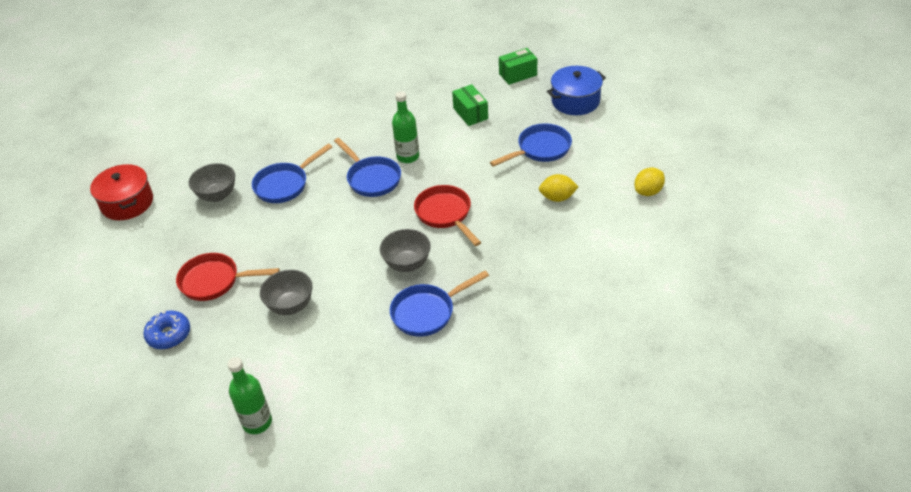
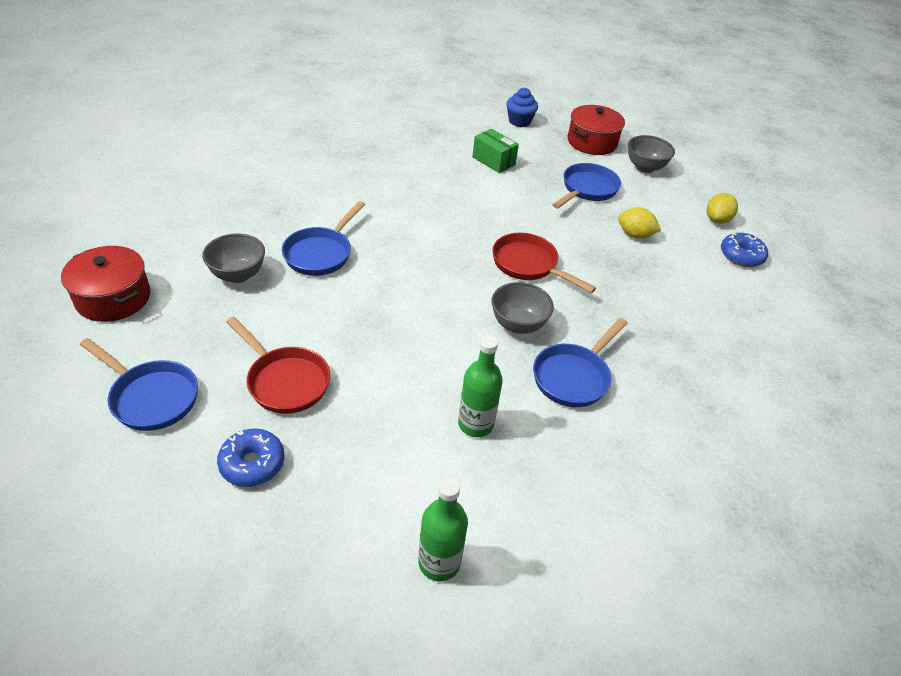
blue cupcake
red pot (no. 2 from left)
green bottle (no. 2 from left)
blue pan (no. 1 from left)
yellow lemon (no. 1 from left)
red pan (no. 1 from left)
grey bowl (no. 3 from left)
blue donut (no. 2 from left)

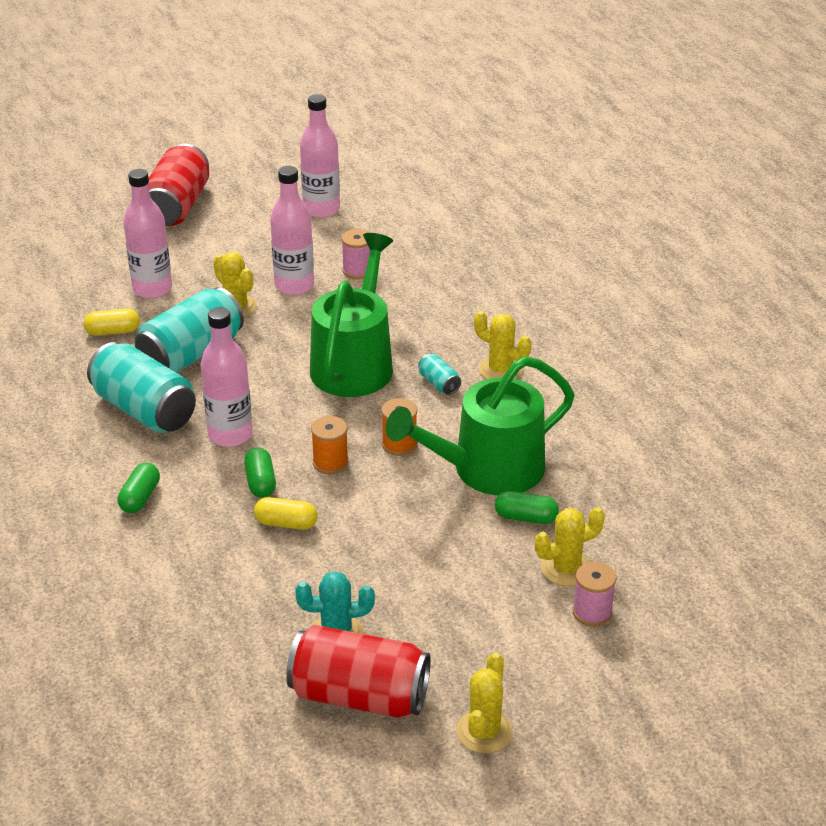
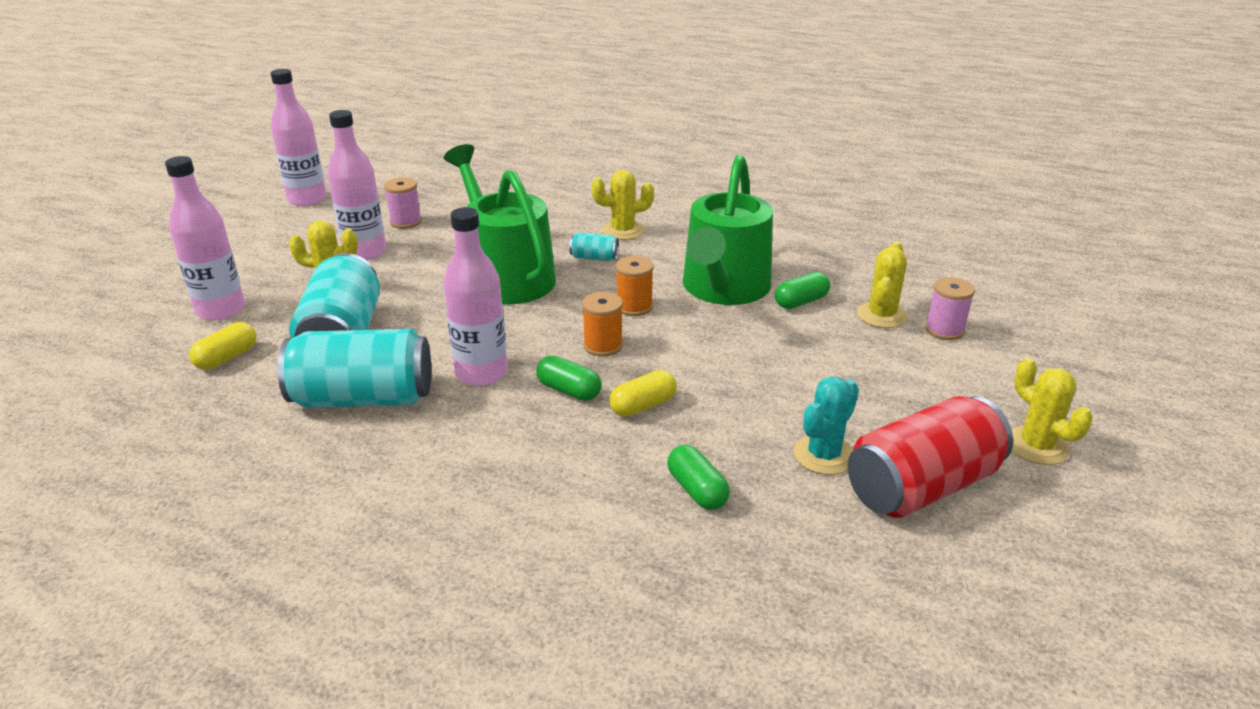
red can (no. 1 from left in the first image)
green capsule (no. 2 from left)

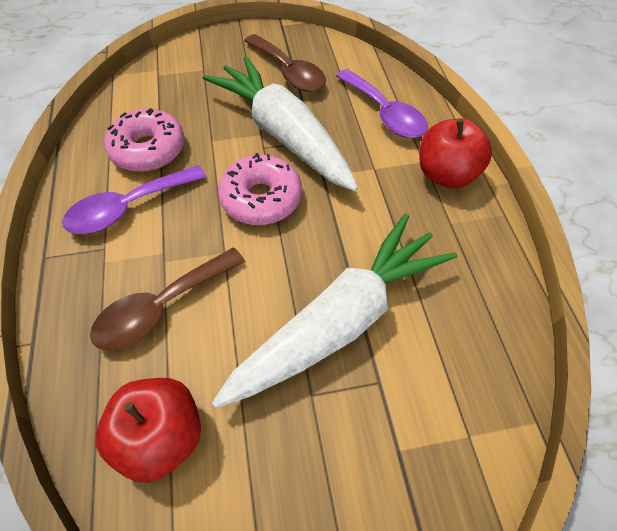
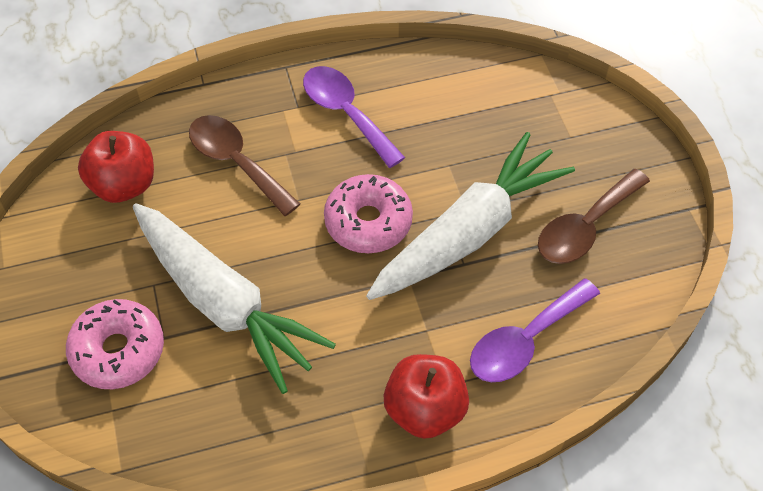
pink donut (no. 1 from left)

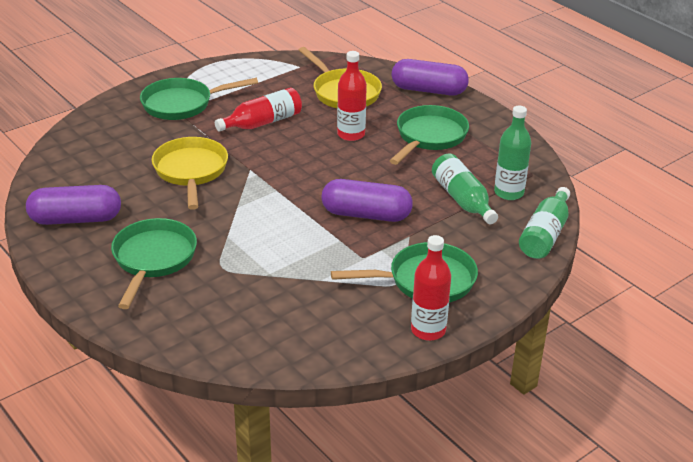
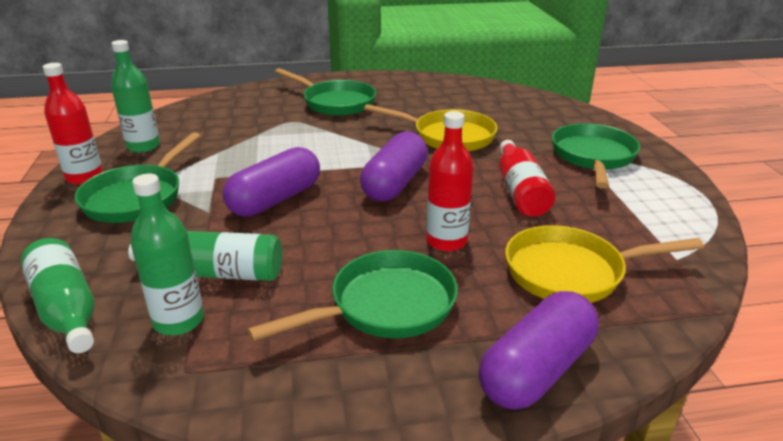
green pan (no. 3 from left)
purple capsule (no. 2 from left)
green bottle (no. 2 from left)

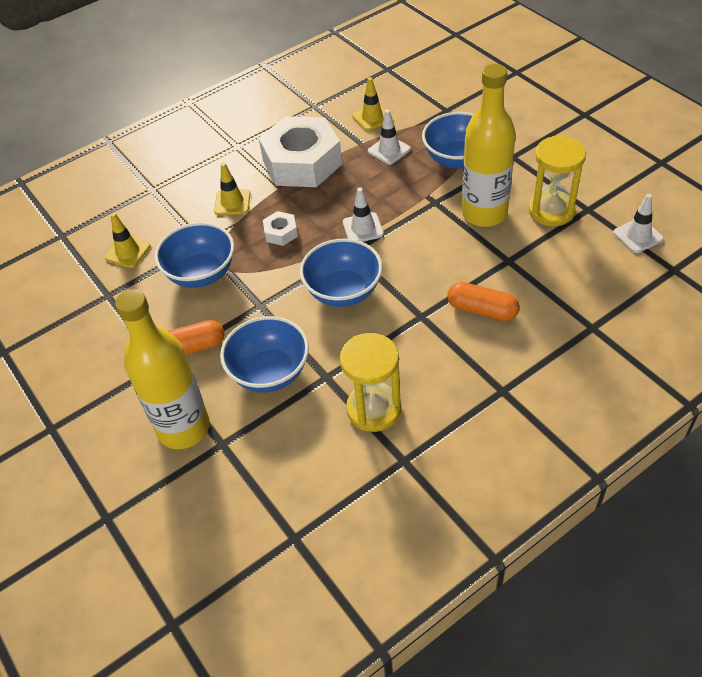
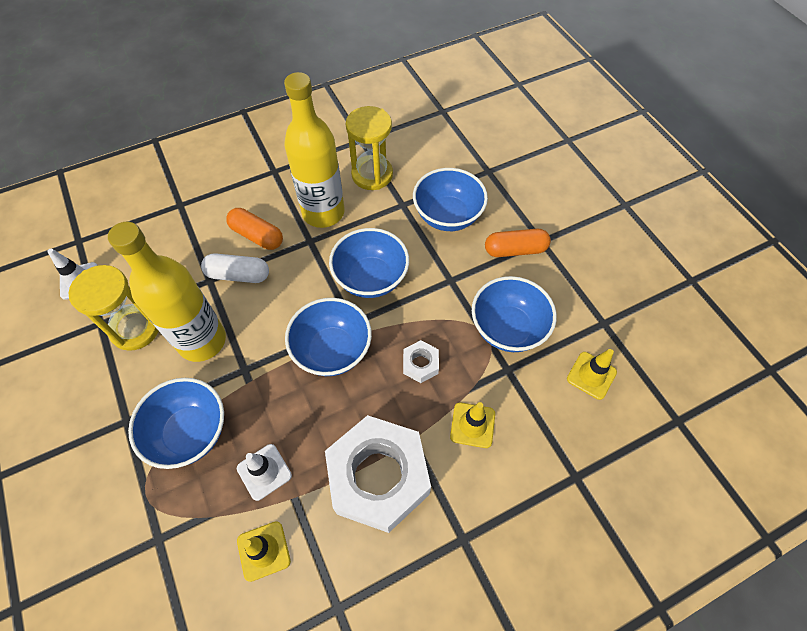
blue bowl (no. 2 from left)
yellow bottle (no. 2 from left)
white capsule

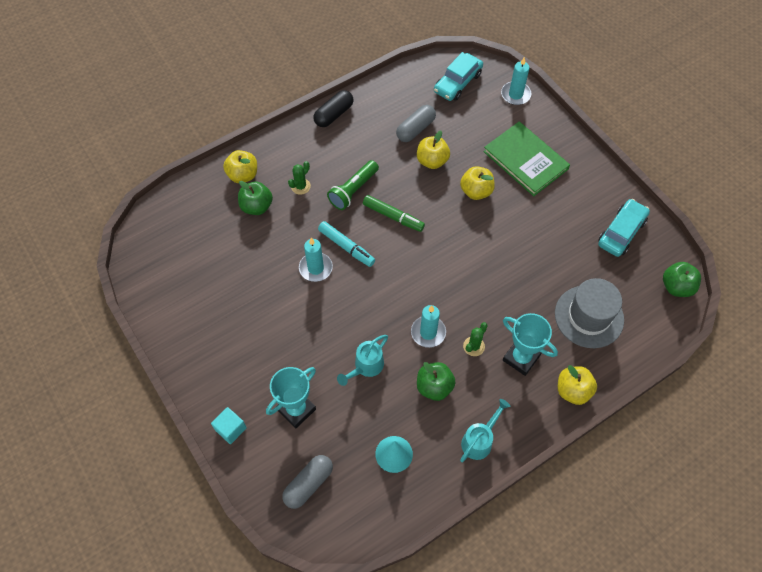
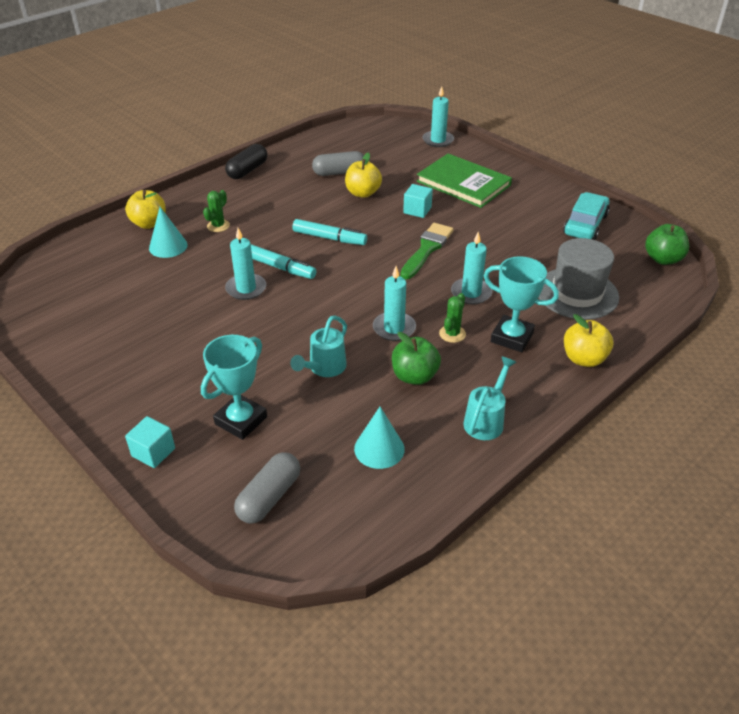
turquoise car (no. 1 from left in the first image)
grey capsule (no. 2 from left)
green flashlight
turquoise cube (no. 2 from left)
turquoise cone (no. 1 from left)
turquoise marker (no. 2 from left)
green brush
turquoise candle (no. 4 from left)

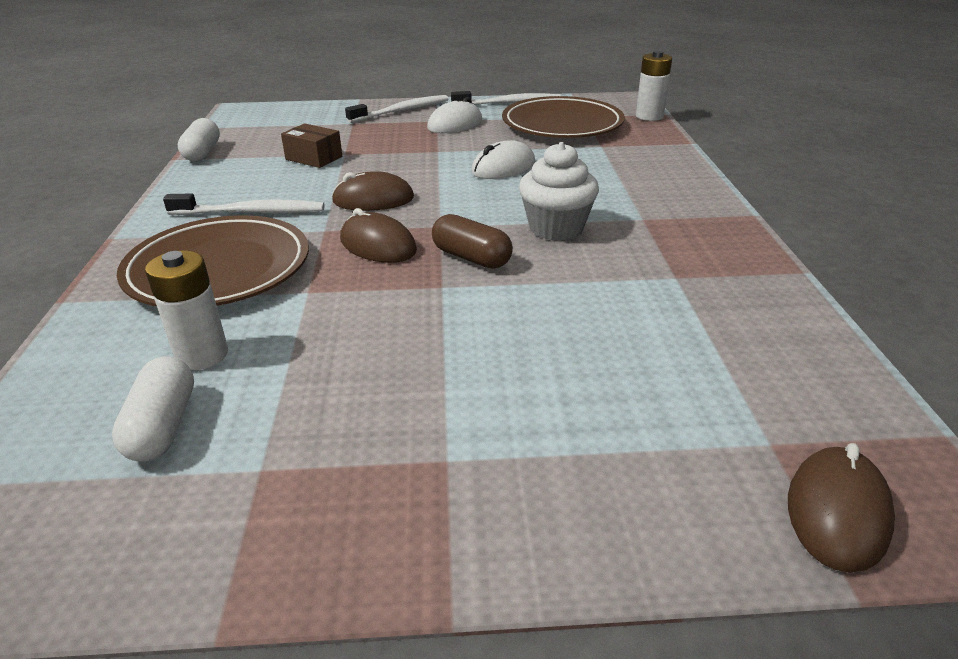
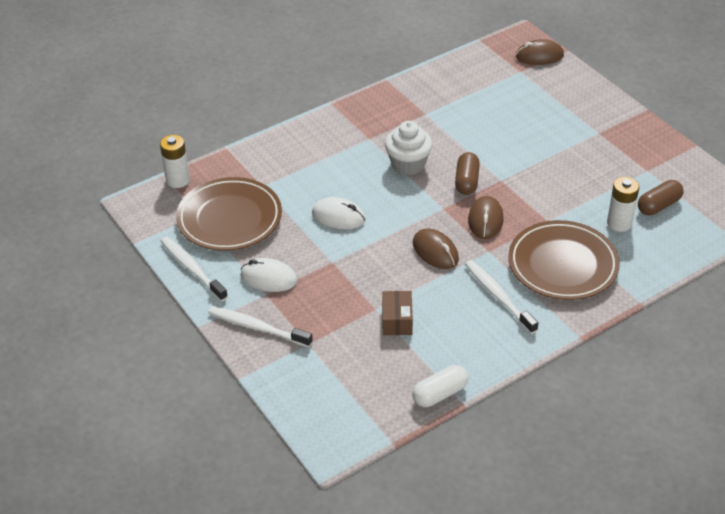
brown capsule (no. 2 from left)

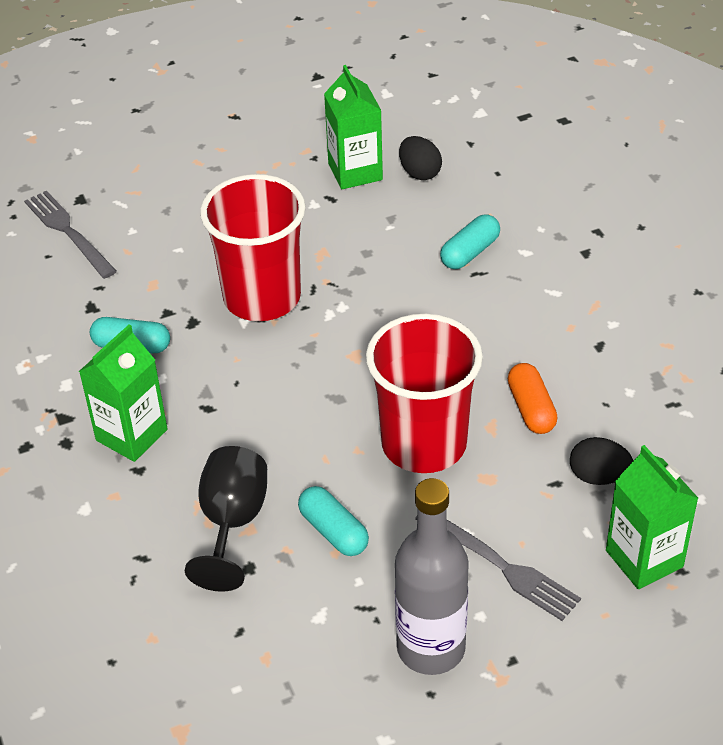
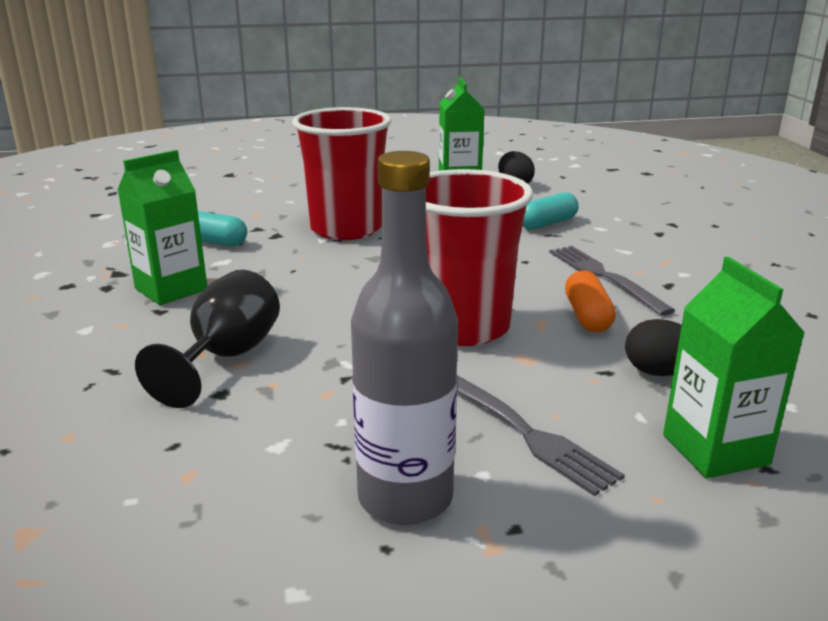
grey fork (no. 2 from left)
turquoise capsule (no. 2 from left in the first image)

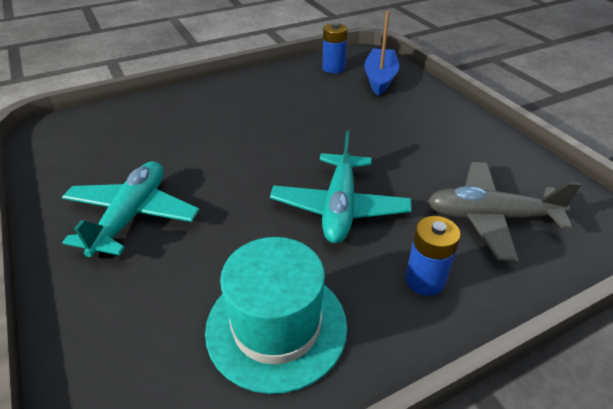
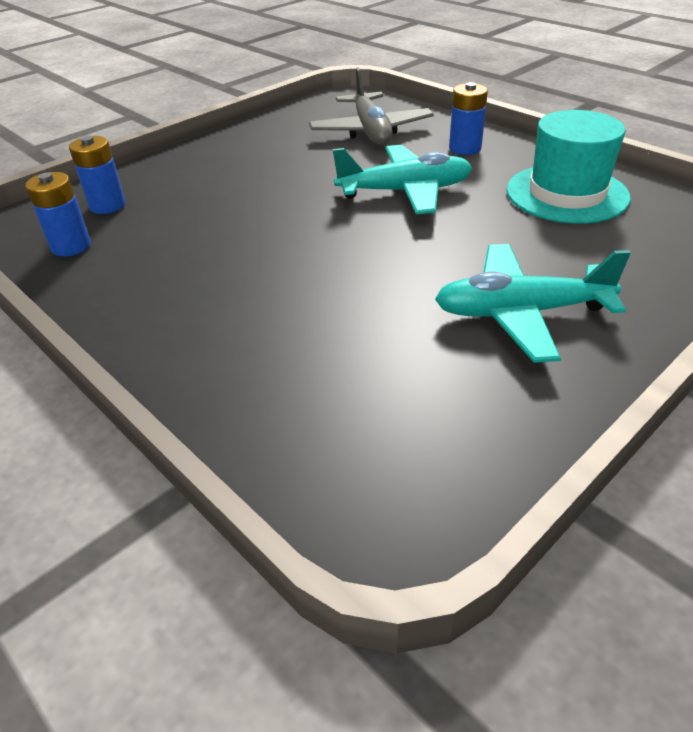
blue battery (no. 2 from left)

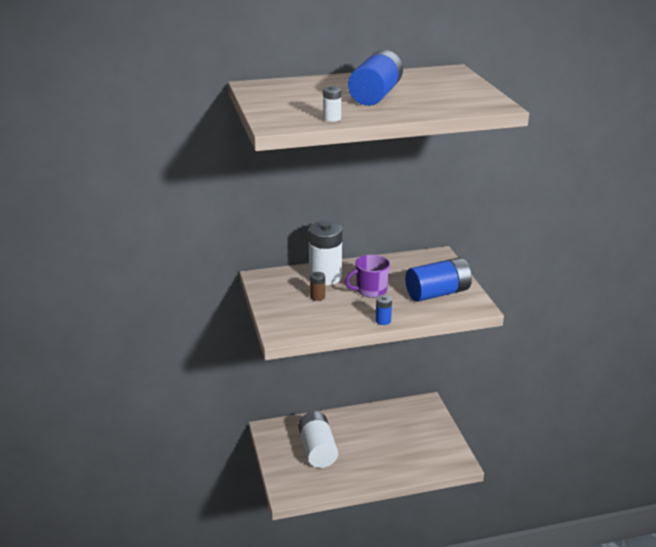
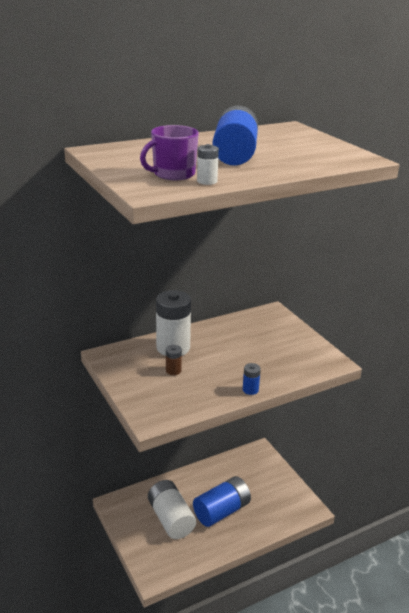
purple mug
blue battery (no. 1 from left)

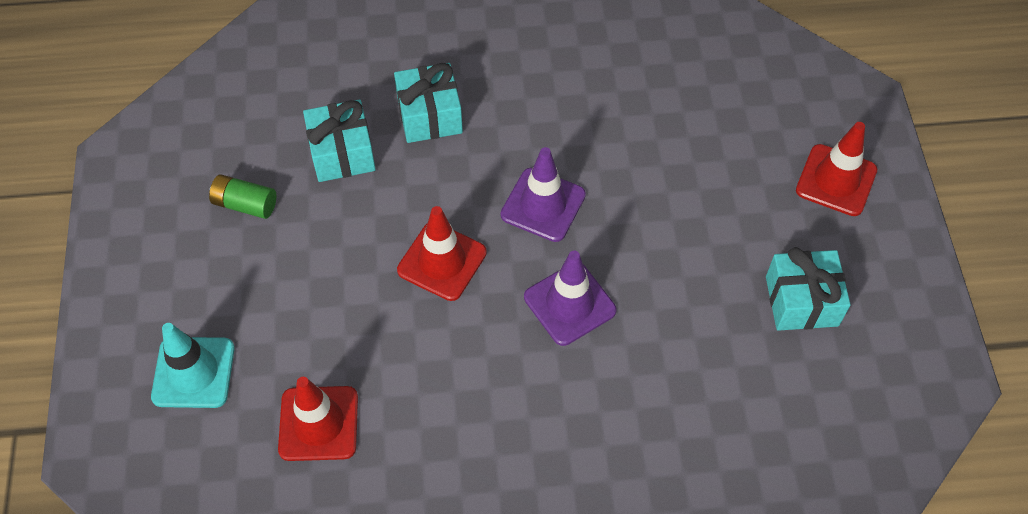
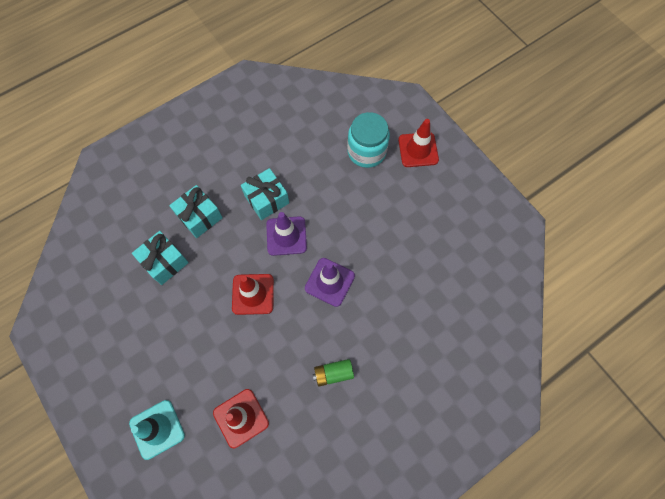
green battery
turquoise gift (no. 3 from left)
turquoise jar

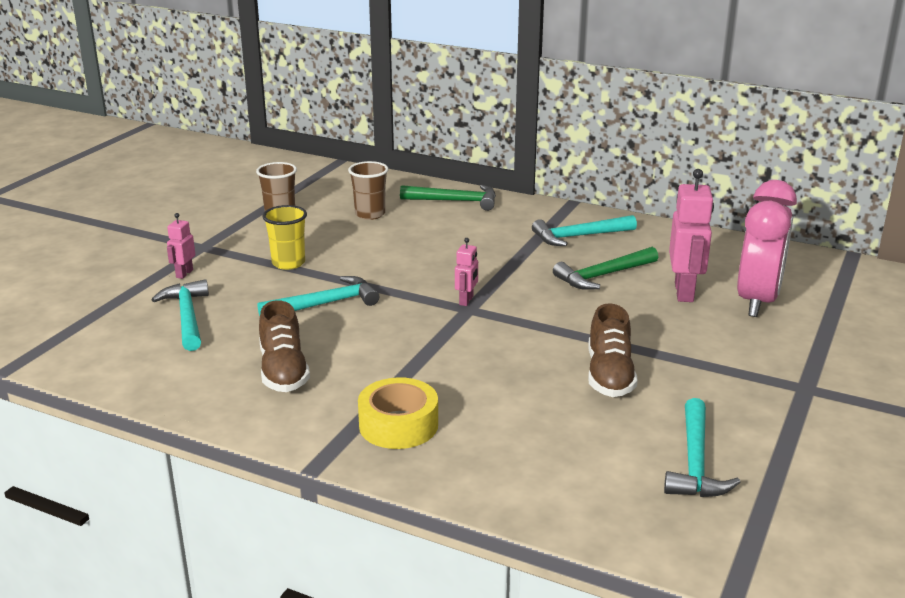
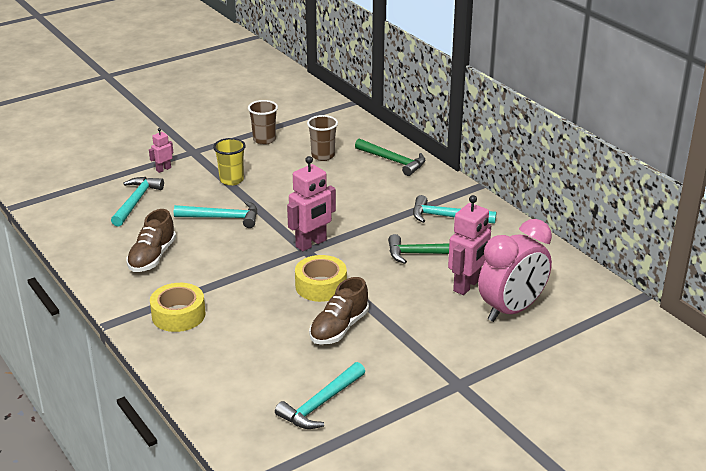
pink robot (no. 2 from left)
yellow tape (no. 2 from left)

